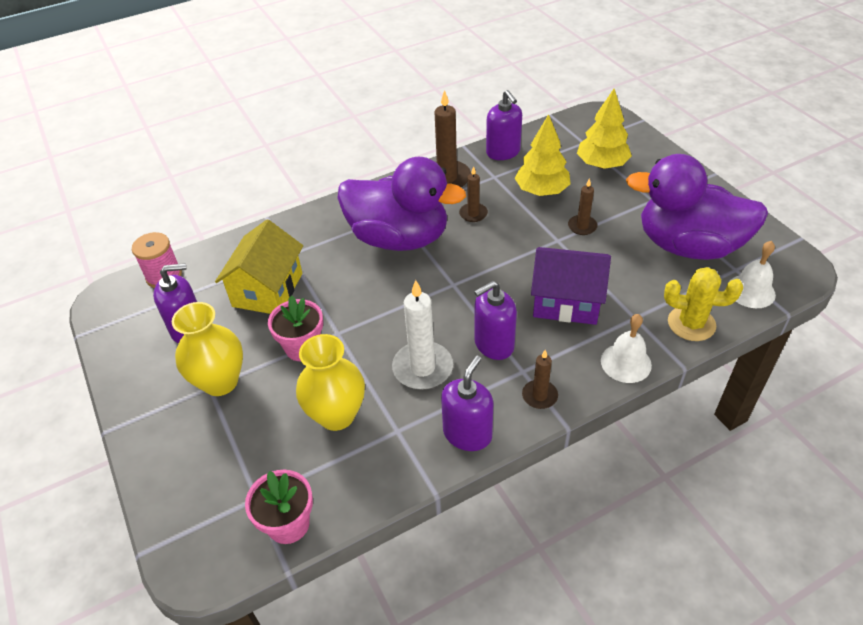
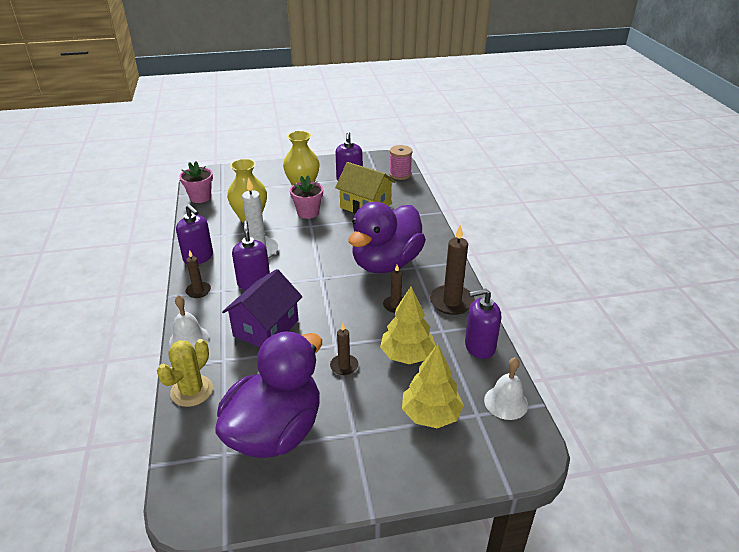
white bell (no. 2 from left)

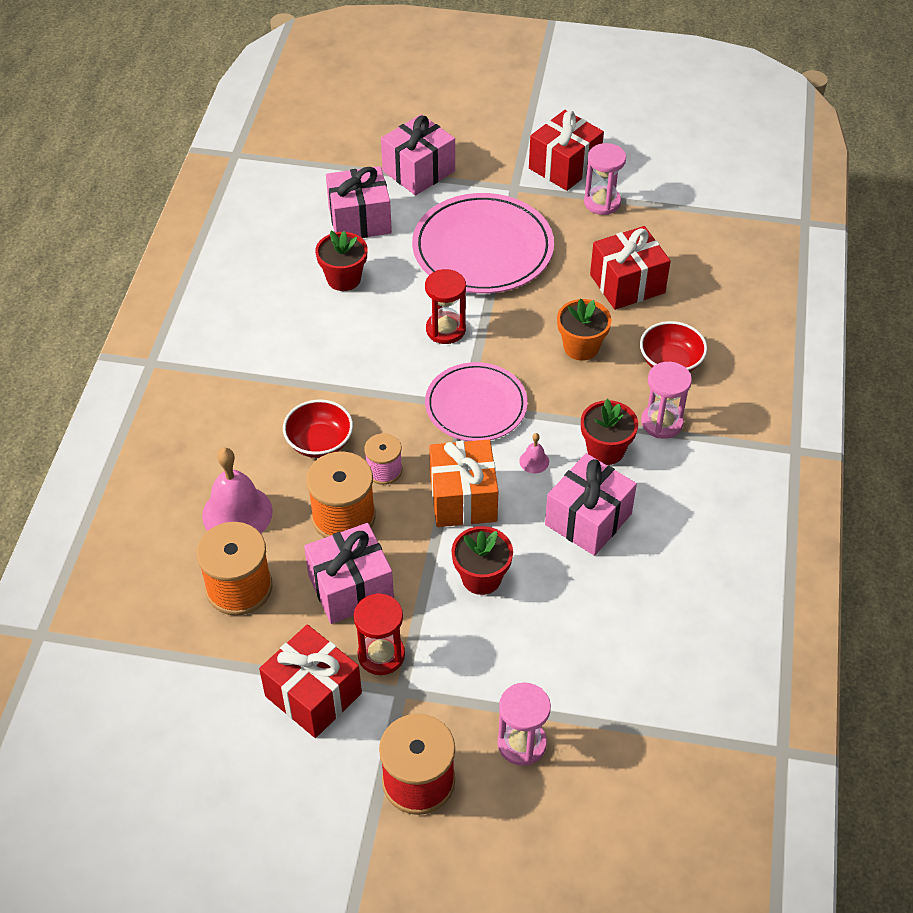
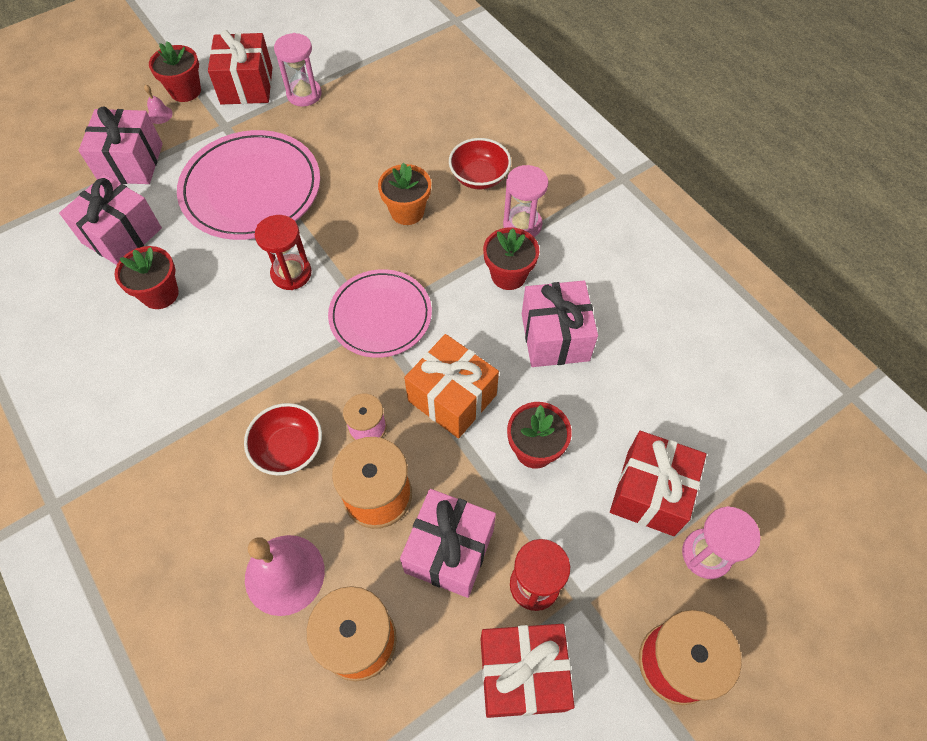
red gift (no. 3 from left)
pink bell (no. 1 from left)
red flower pot (no. 2 from left)

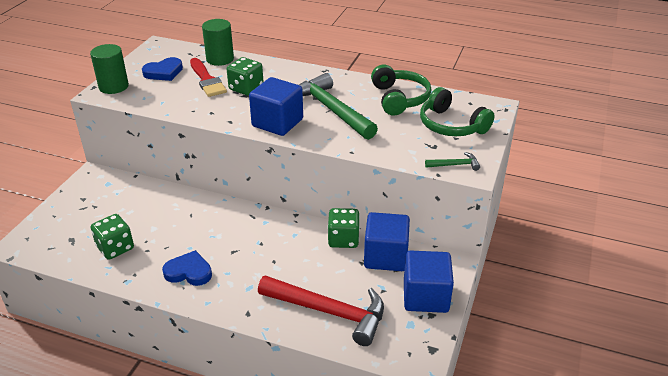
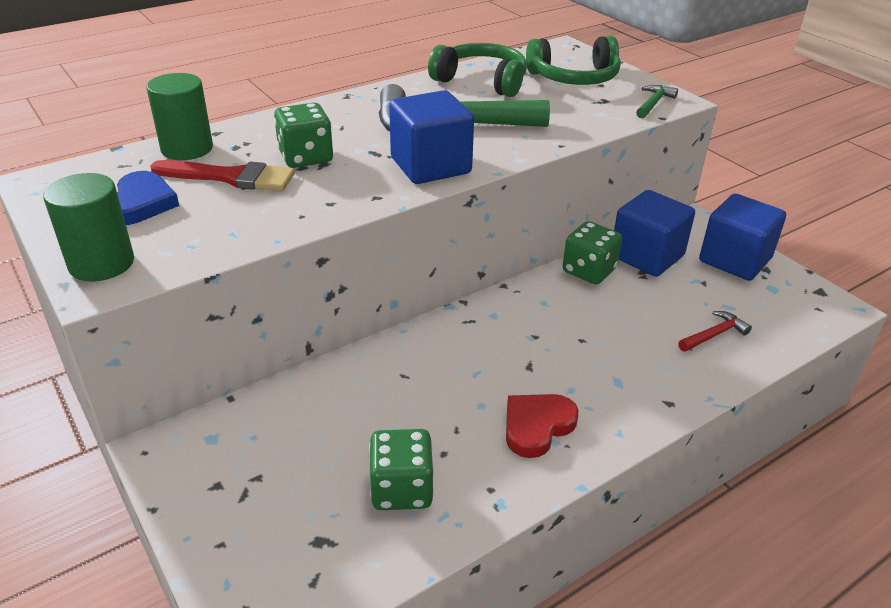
red heart
red hammer

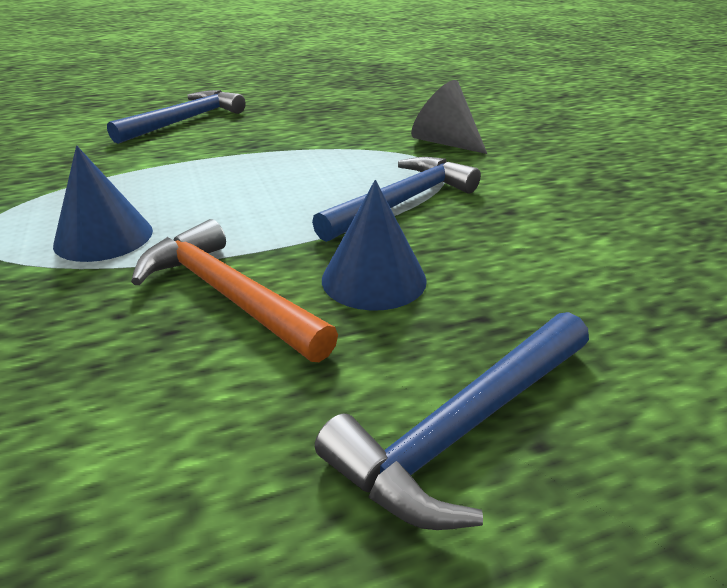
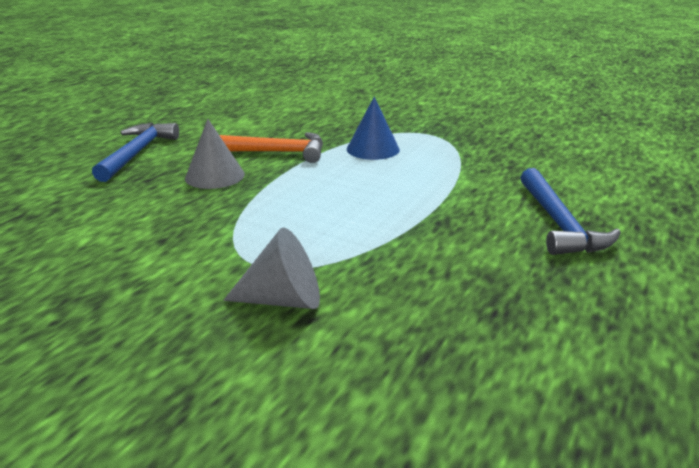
blue hammer (no. 2 from left in the first image)
grey cone (no. 1 from left)

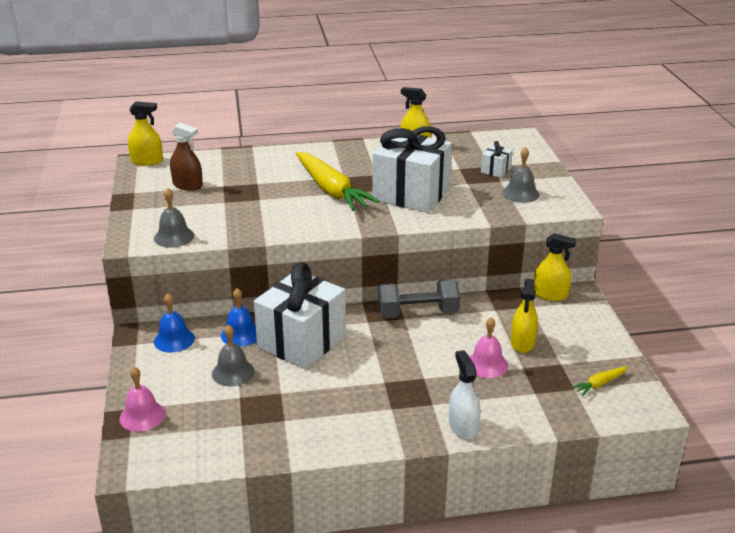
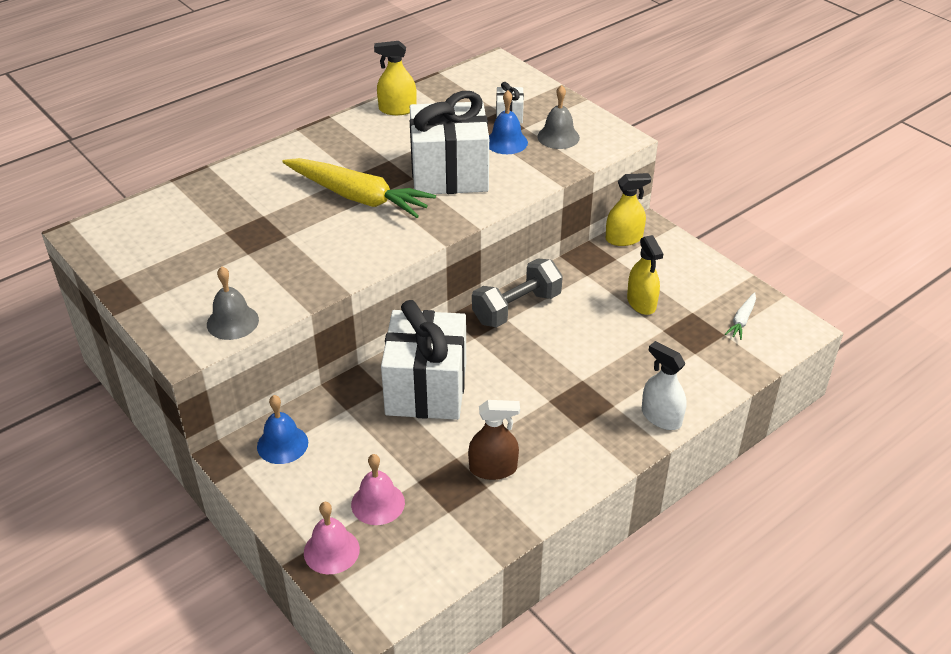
yellow spray bottle (no. 1 from left in the first image)
brown spray bottle
blue bell (no. 2 from left)
pink bell (no. 2 from left)
grey bell (no. 2 from left in the first image)
white carrot

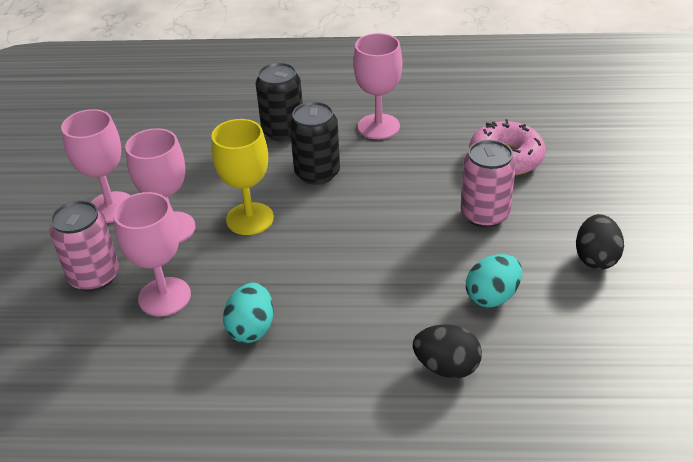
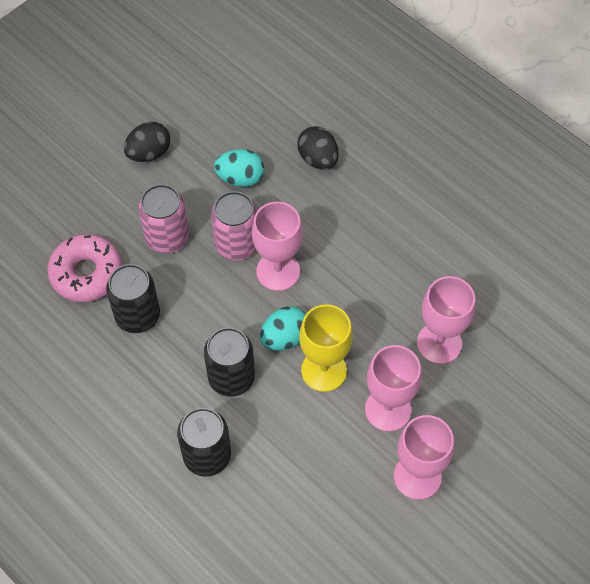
pink goblet (no. 1 from left)
pink can (no. 2 from left)
turquoise egg (no. 2 from left)
black can (no. 1 from left)

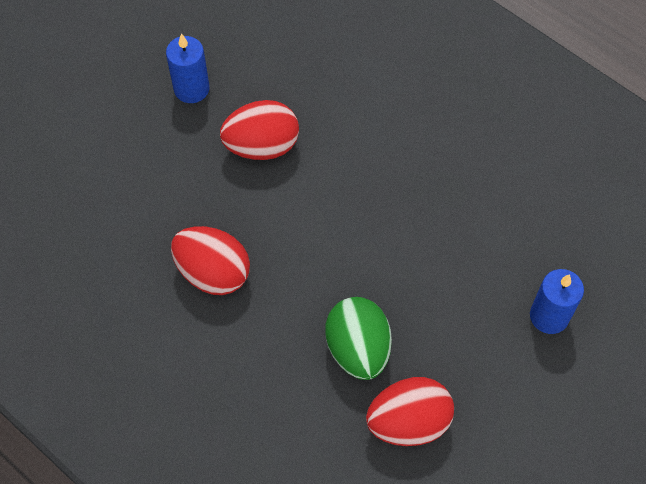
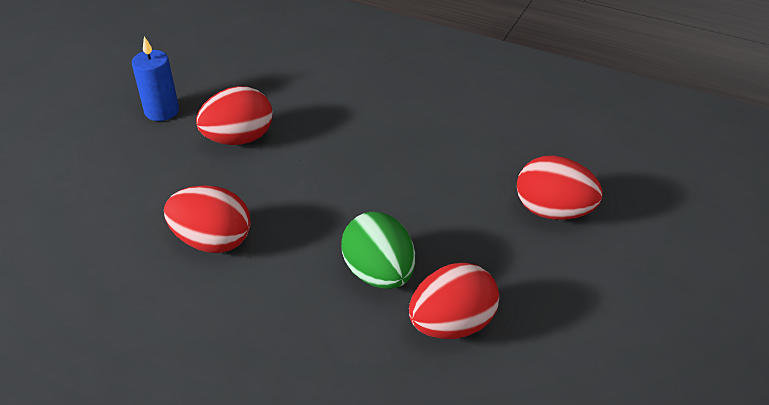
red egg (no. 4 from left)

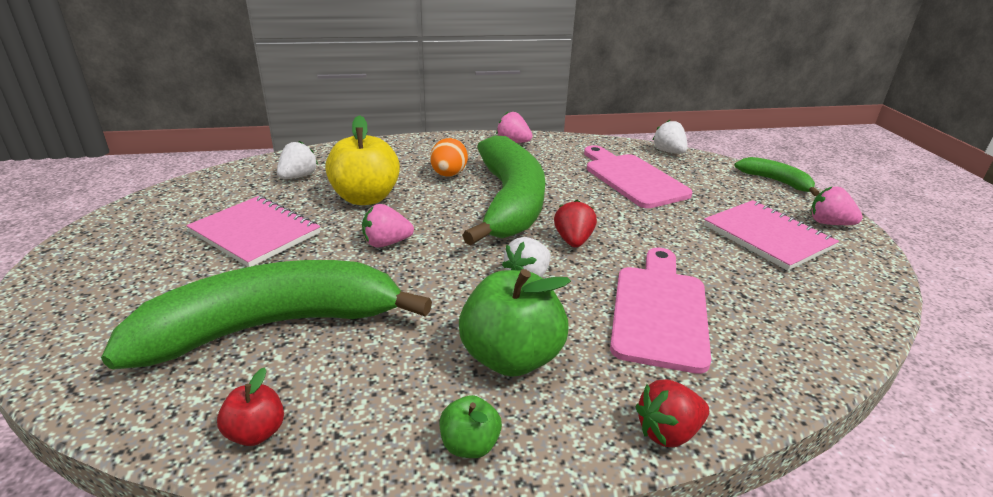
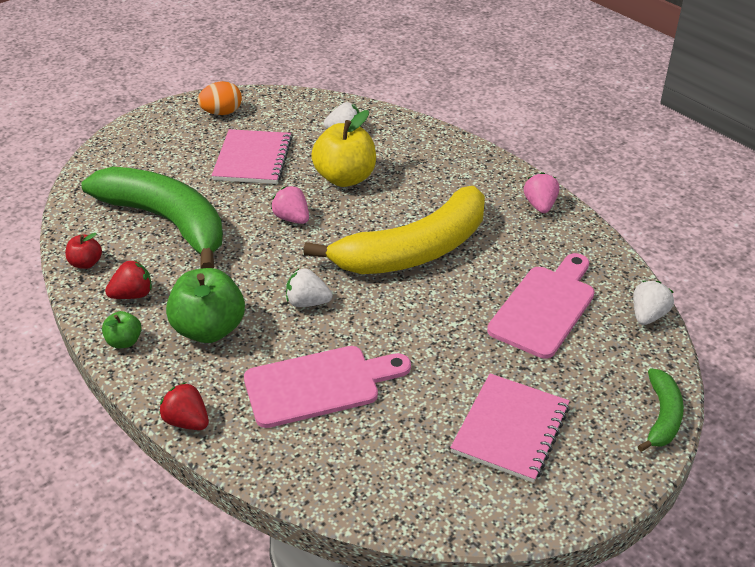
yellow banana
orange egg
pink strawberry (no. 3 from left in the first image)
red strawberry (no. 1 from left)

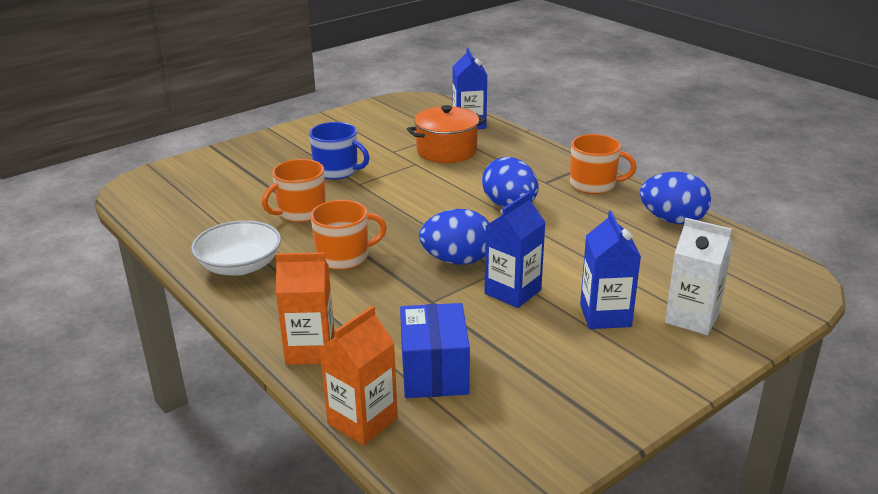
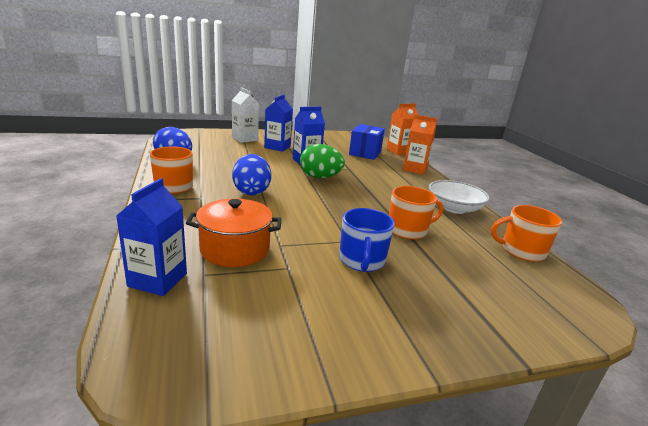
blue mug
orange mug (no. 3 from left)
green egg

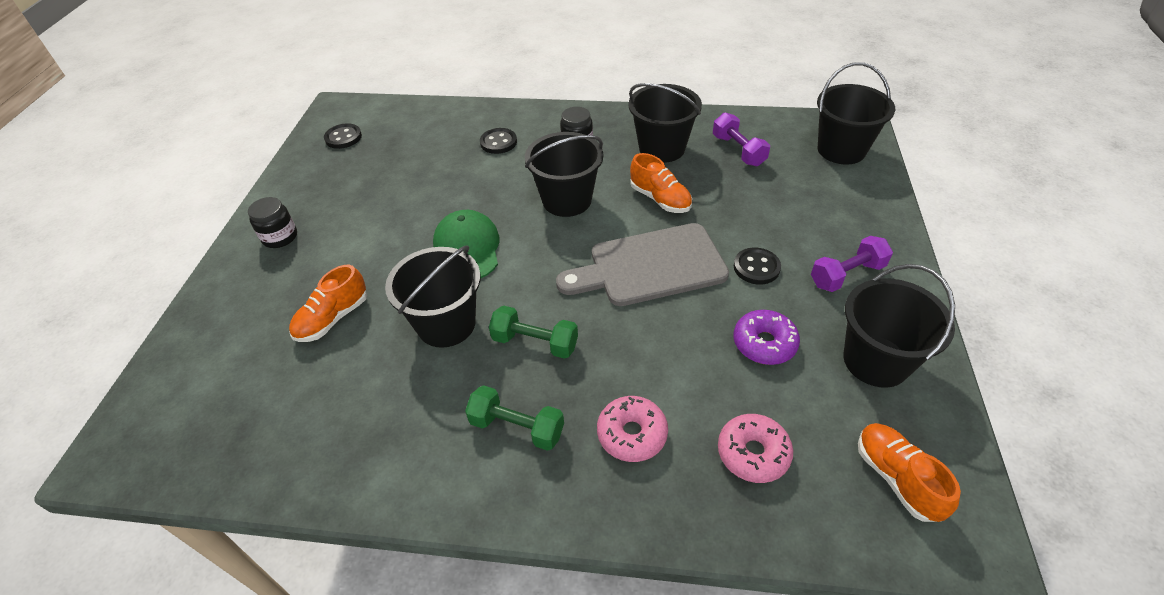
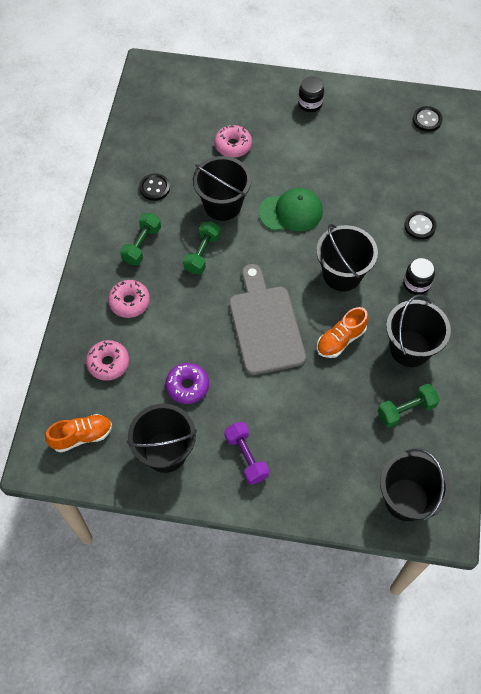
green dumbbell (no. 3 from left)
black button (no. 1 from left)
pink donut (no. 3 from left)

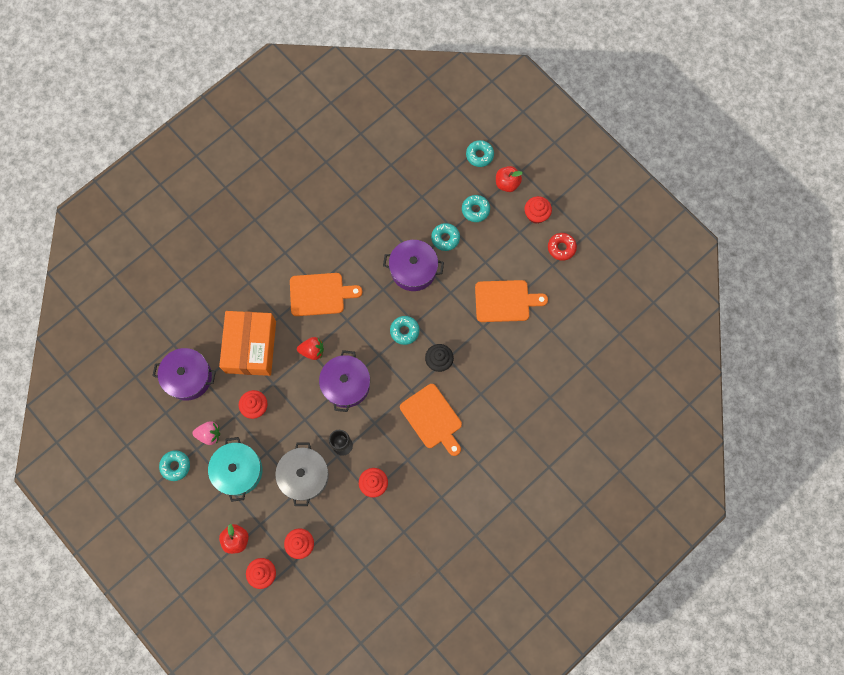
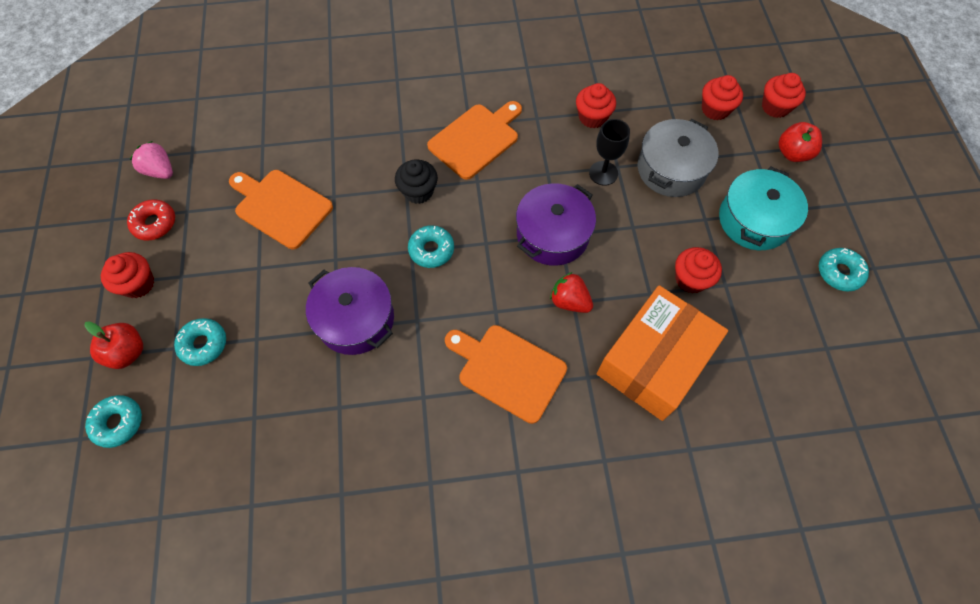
turquoise donut (no. 3 from left in the first image)
purple pot (no. 1 from left in the first image)
orange cutting board (no. 2 from left)
pink strawberry

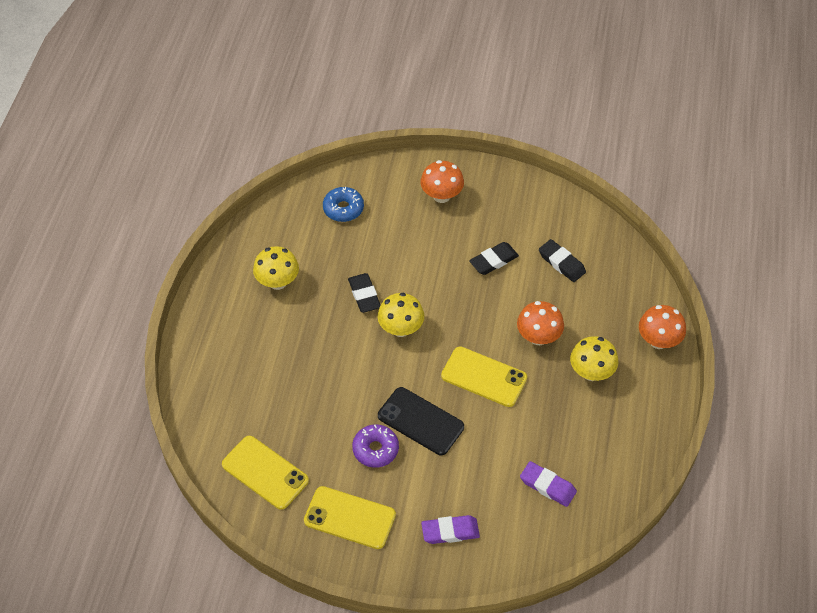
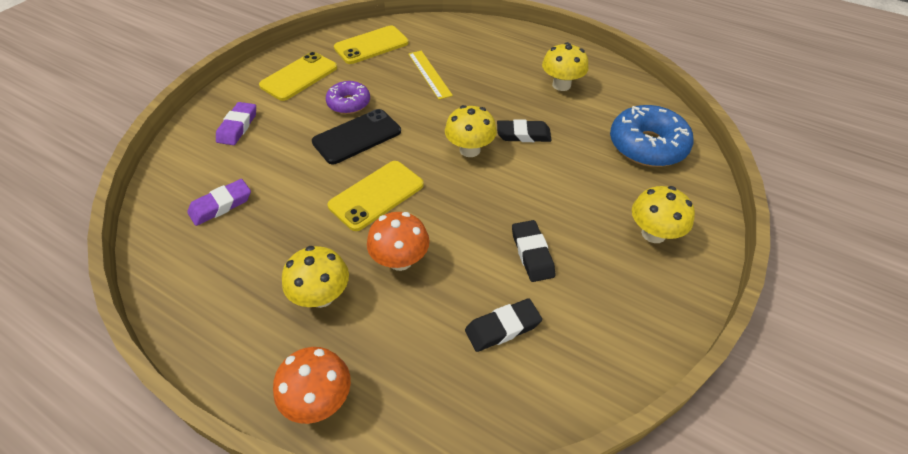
yellow mushroom (no. 4 from left)
blue donut
yellow ruler

